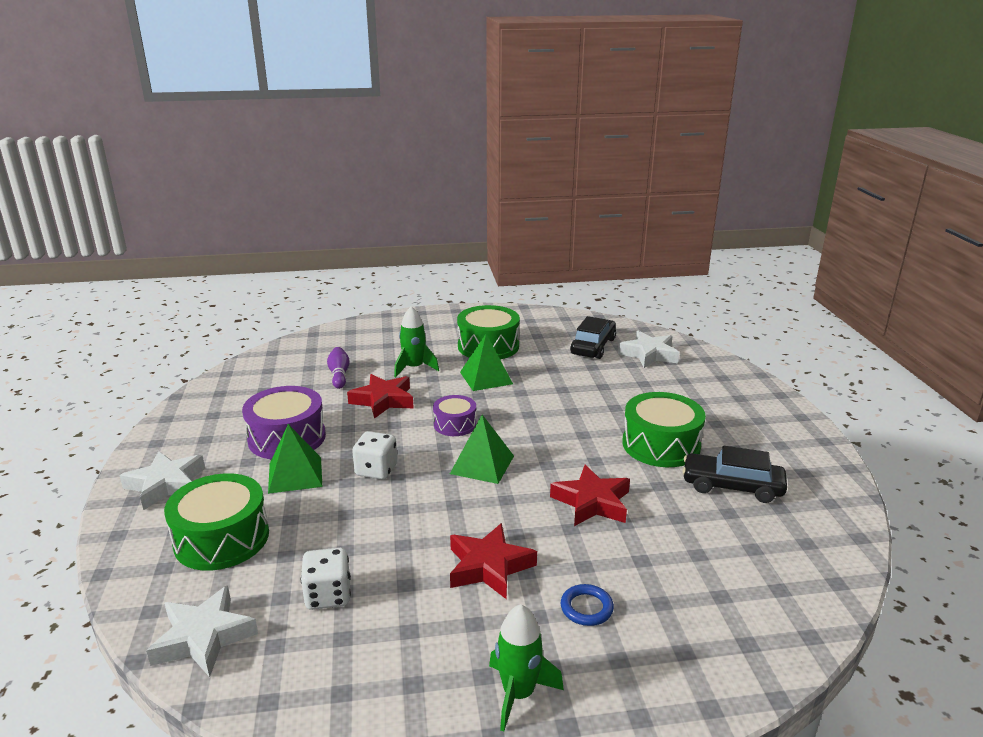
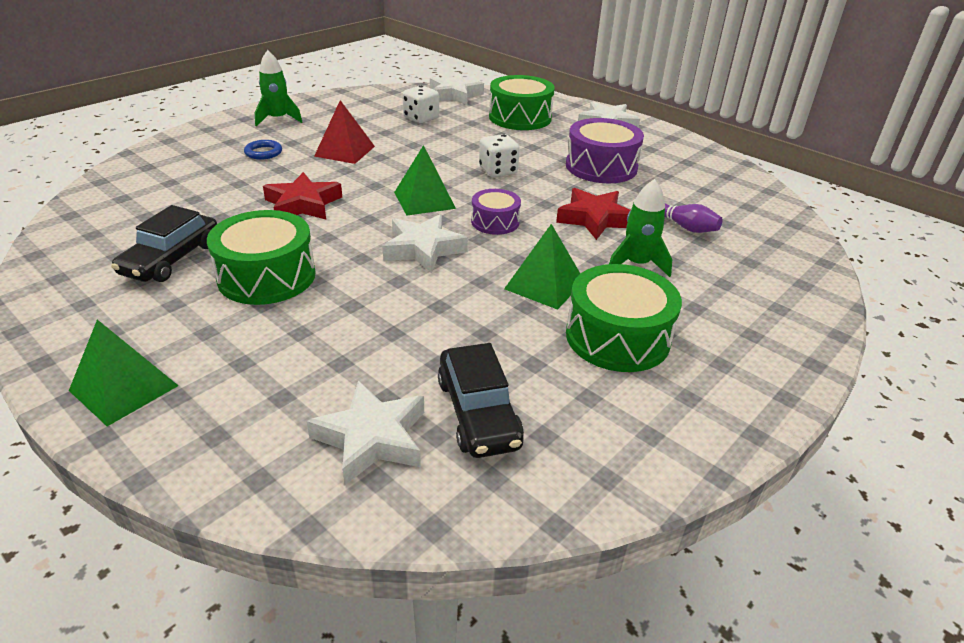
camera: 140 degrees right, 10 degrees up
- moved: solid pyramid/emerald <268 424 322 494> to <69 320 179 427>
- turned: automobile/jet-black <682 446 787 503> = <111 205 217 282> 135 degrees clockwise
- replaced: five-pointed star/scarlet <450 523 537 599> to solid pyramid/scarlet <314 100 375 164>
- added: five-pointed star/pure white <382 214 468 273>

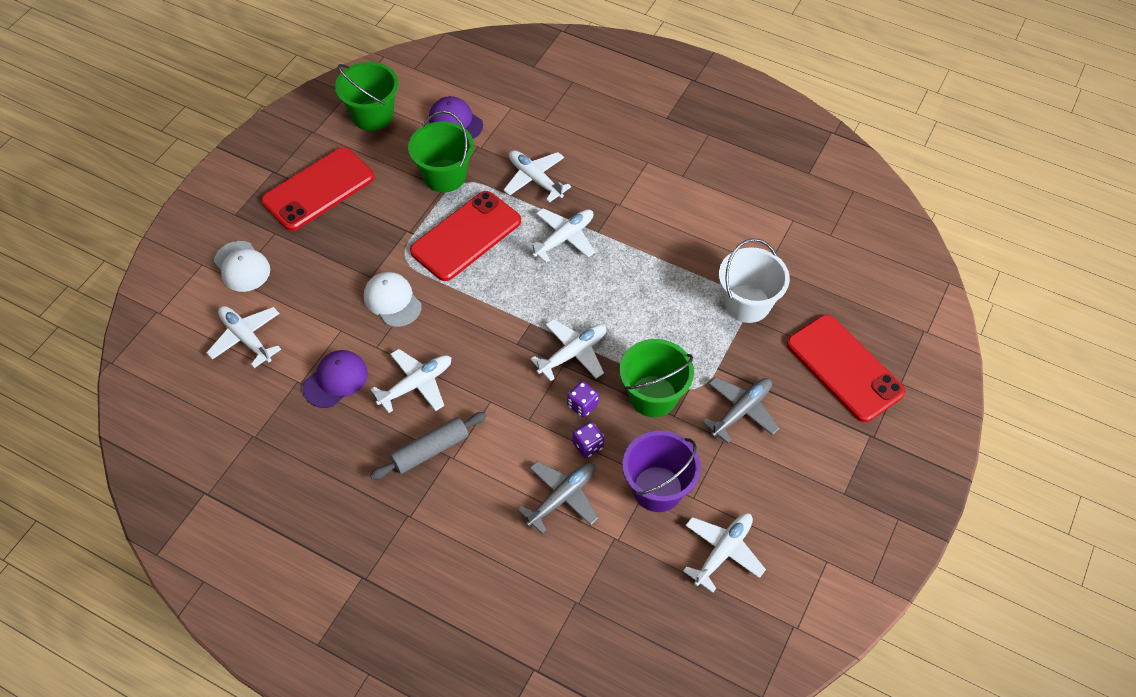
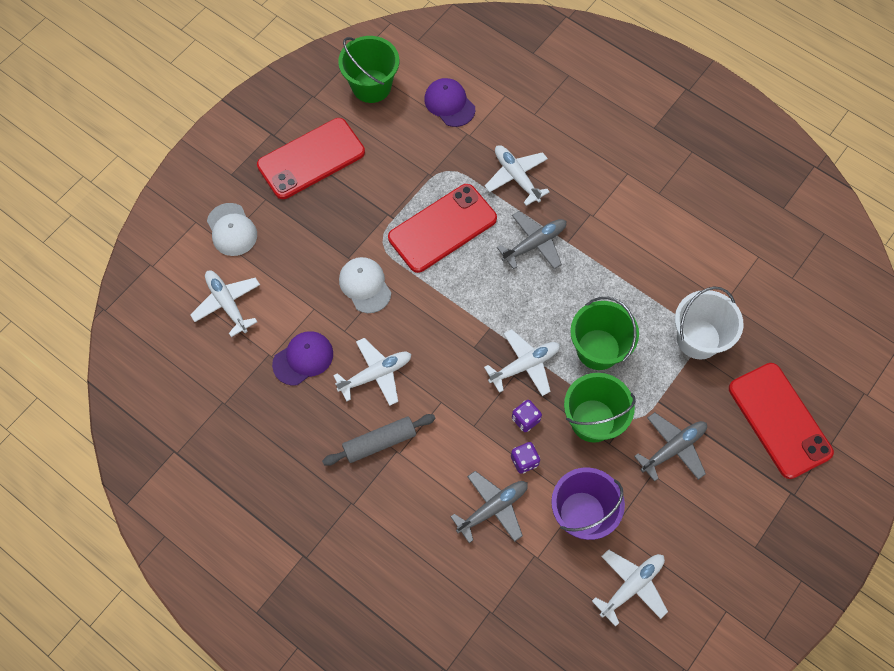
camera: 10 degrees right, 10 degrees up
- moved: bucket/emerald <408 111 474 192> to <570 297 639 370>
- recoloured: toy plane/pure white <525 208 595 263> to toy plane/ash-grey <497 211 566 270>

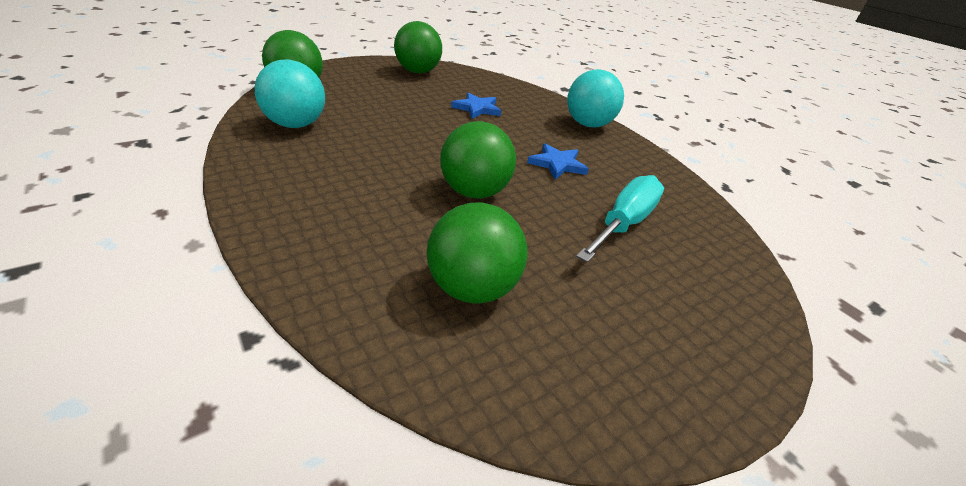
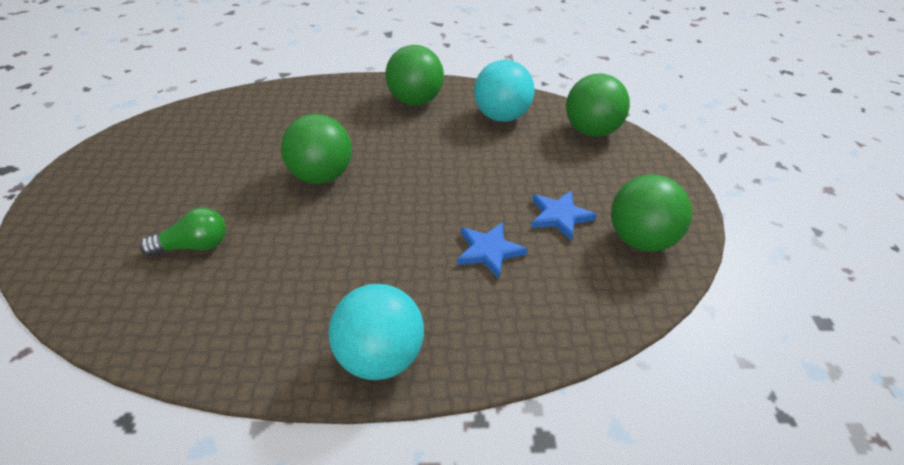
camera: 125 degrees right, 5 degrees up
- moved: five-pointed star/royal blue <527 143 589 180> to <531 190 597 241>
- replaced: flat screwdriver/aqua <576 175 664 263> to light bulb/emerald <140 208 226 256>
- moved: sphere/emerald <427 202 528 304> to <385 45 444 105>

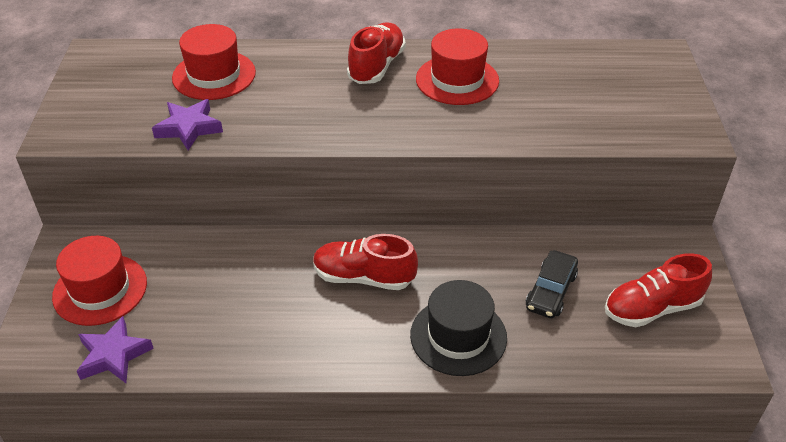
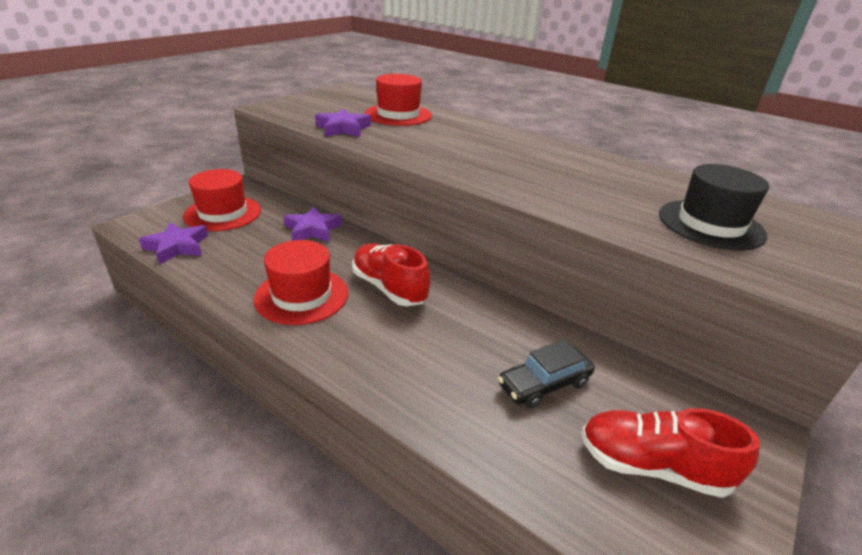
camera: 35 degrees right, 10 degrees down
- removed: sneaker/scarlet <347 23 406 84>
- moved: top hat/scarlet <416 29 499 105> to <254 240 348 325>
- moved: top hat/jet-black <410 280 507 376> to <659 164 769 250>
- added: five-pointed star/purple <284 206 342 242>

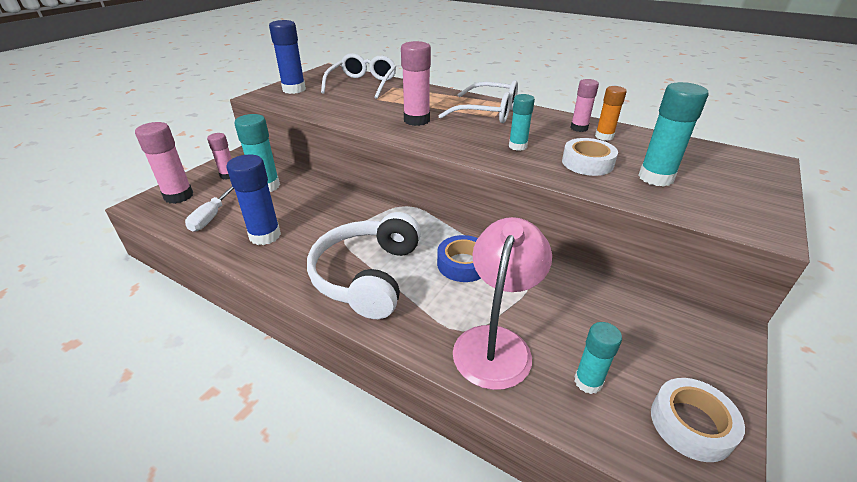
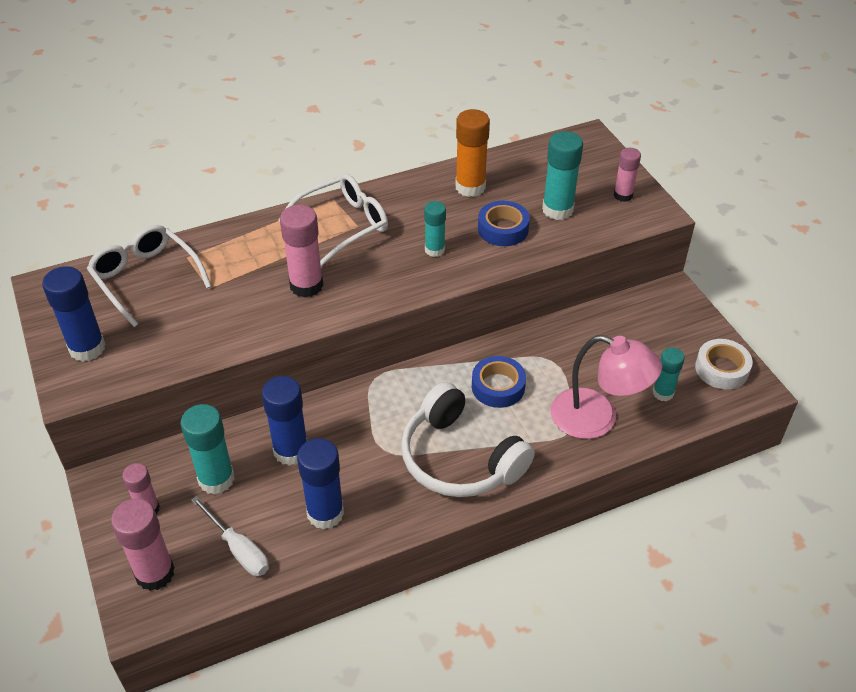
camera: 55 degrees left, 10 degrees up
- moved: glue stick/pink <570 79 599 132> to <614 148 641 202>
- resized: glue stick/bright orange <595 86 627 141> = <455 109 490 197> x1.60
- recoloured: sticky tape/pure white <562 138 618 176> to sticky tape/royal blue <478 201 530 246>
- turned: reading lamp/pink <453 217 552 390> = <551 335 662 439> 150 degrees clockwise
- added: glue stick/royal blue <262 376 307 466>

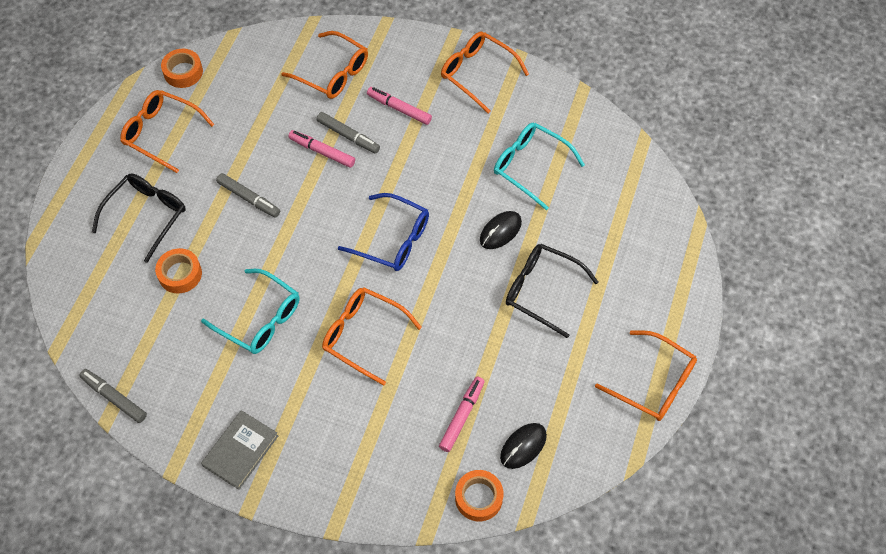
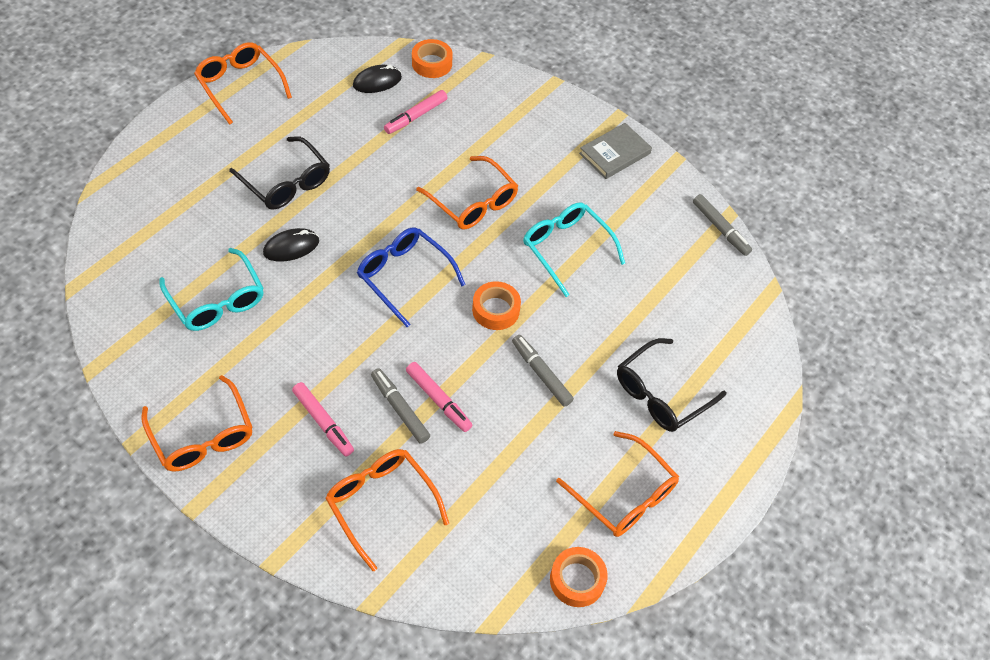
camera: 165 degrees left, 5 degrees down
- moved: sticky tape/bright orange <155 248 202 293> to <472 281 521 330>

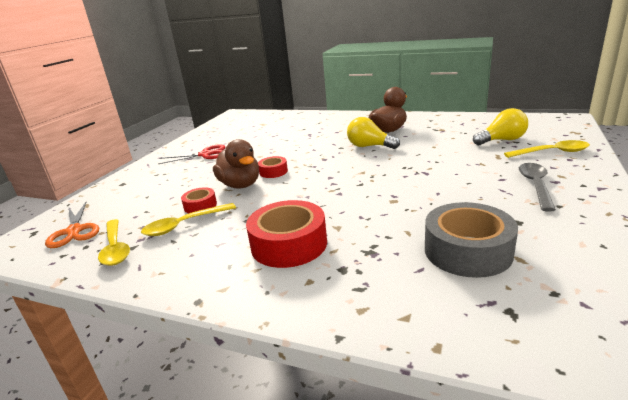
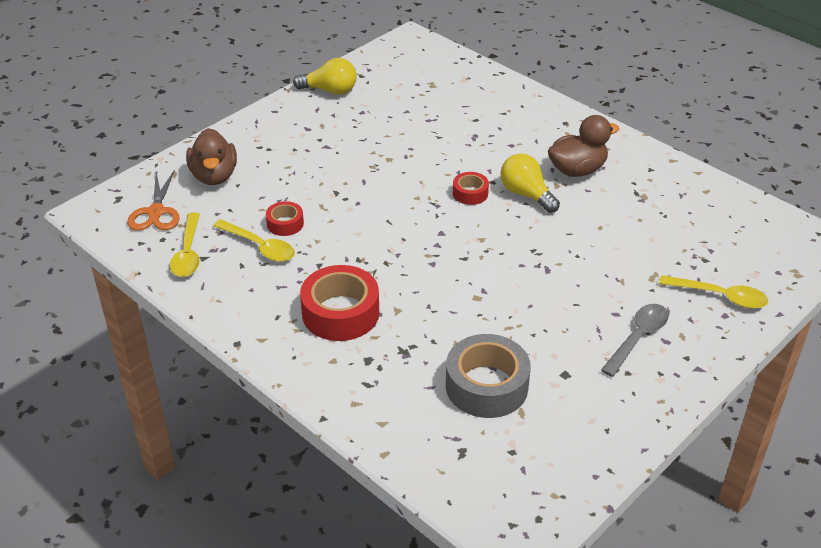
camera: 20 degrees right, 15 degrees up
- moved: light bulb/bright yellow <473 108 528 145> to <293 58 357 94>
- moved: duck/russet <213 139 259 189> to <186 128 237 185>
- removed: shears/scarlet <158 144 226 164>
- moved: sticky tape/scarlet <258 156 288 178> to <453 172 489 205>
- turned: spoon/bright yellow <141 203 236 236> = <213 219 295 262> 135 degrees counterclockwise

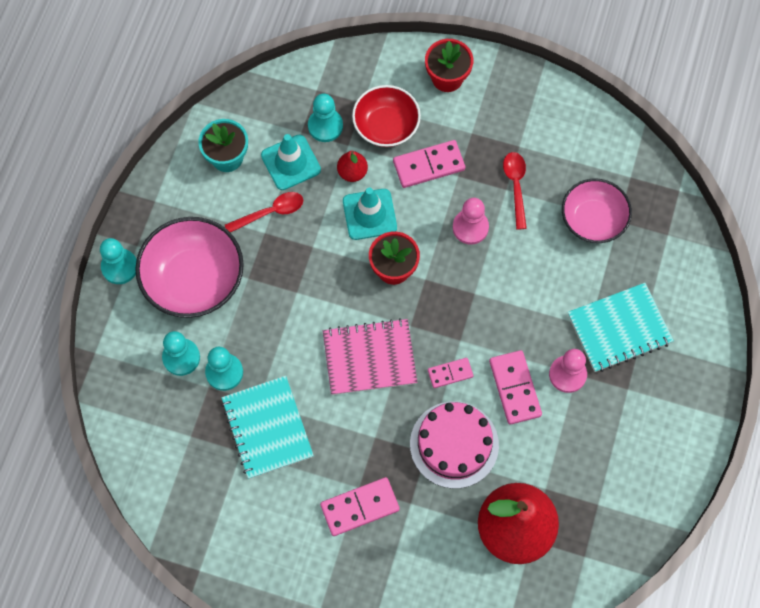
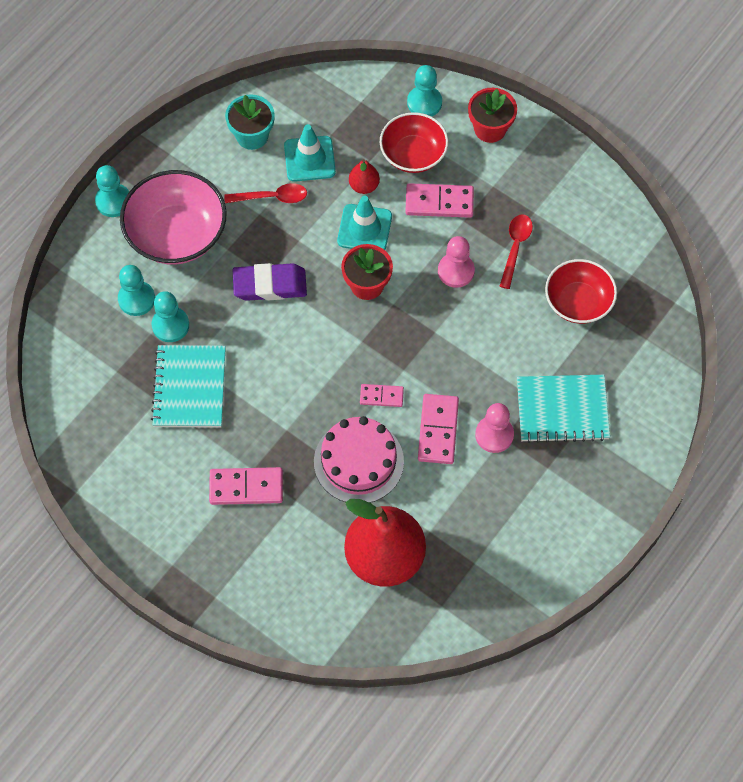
camera: 20 degrees right, 5 degrees down
- moved: chess pawn/aqua <308 94 343 142> to <407 65 442 117>
- recoloured: serving bowl/pink <562 179 632 243> to serving bowl/scarlet <545 259 617 324>
- removed: notebook/pink <323 318 417 395>
- added: pencil eraser/purple <233 263 307 301>

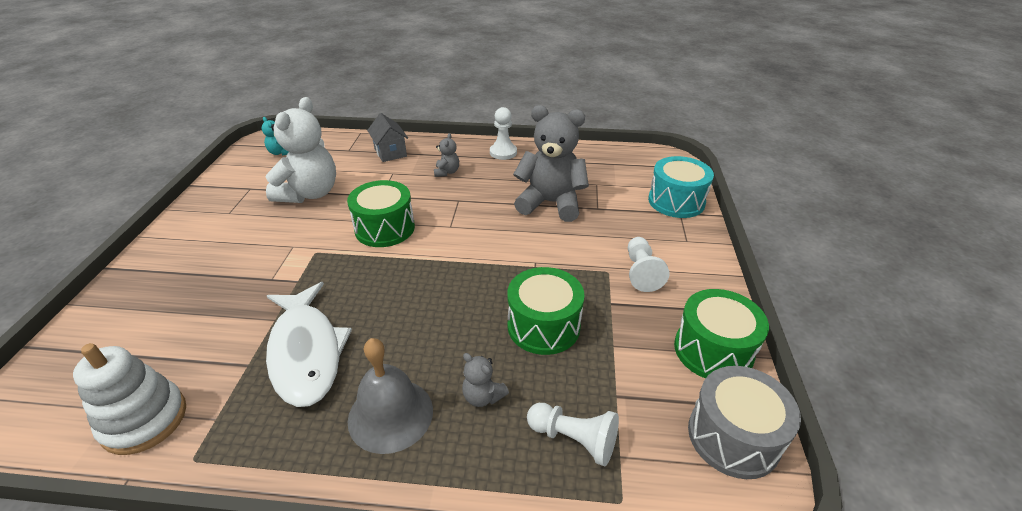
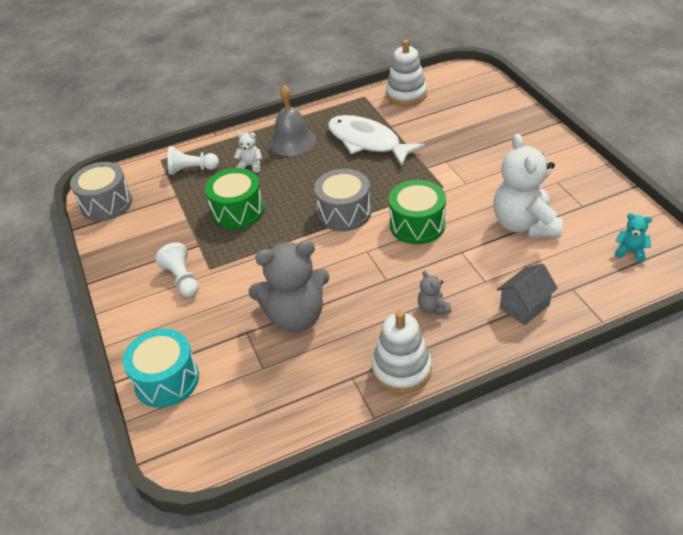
camera: 155 degrees right, 5 degrees up
- replaced: chess pawn/pure white <490 107 517 160> to stacking toy/pure white <372 310 432 394>
- turned: cottage/ash-grey <367 113 408 162> = <497 264 558 325> 75 degrees counterclockwise
- removed: toy drum/emerald <674 289 769 379>
- recoloured: stuffed bear/ash-grey <462 353 509 407> to stuffed bear/pure white <234 132 262 173>
- added: toy drum/ash-grey <314 169 371 231>

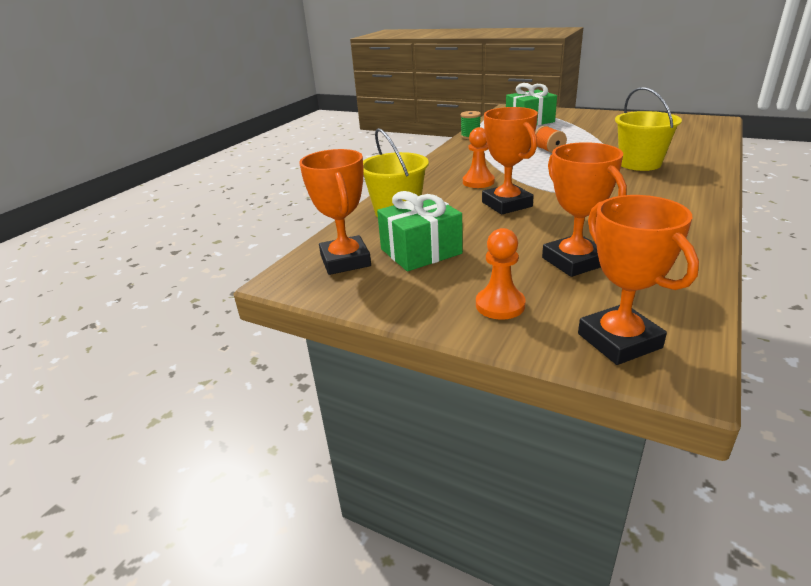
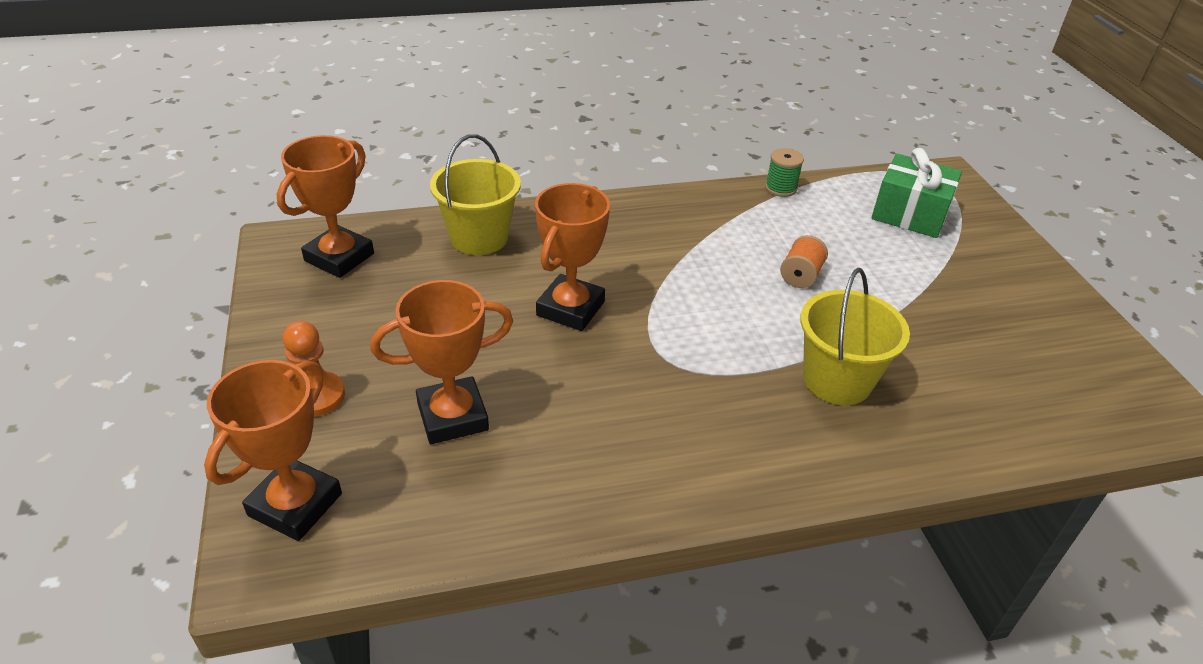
camera: 45 degrees right, 10 degrees up
- removed: chess pawn/bright orange <463 127 495 188>
- turned: award cup/bright orange <542 142 627 277> = <370 280 513 444> 45 degrees clockwise
- removed: wrapped gift/emerald <377 191 463 271>

